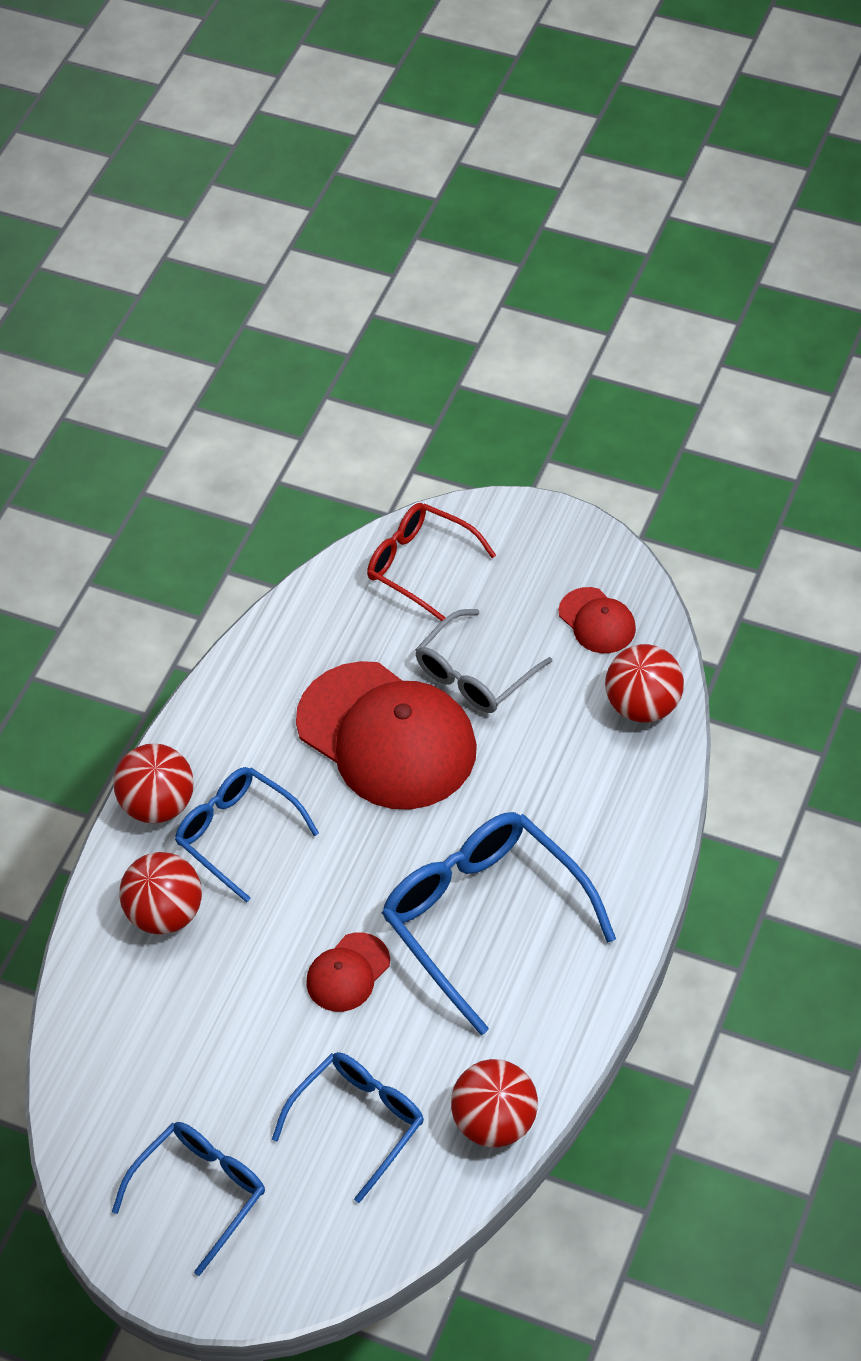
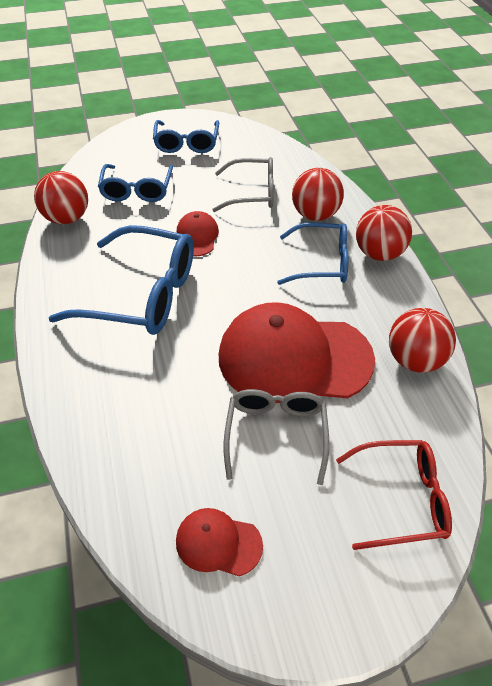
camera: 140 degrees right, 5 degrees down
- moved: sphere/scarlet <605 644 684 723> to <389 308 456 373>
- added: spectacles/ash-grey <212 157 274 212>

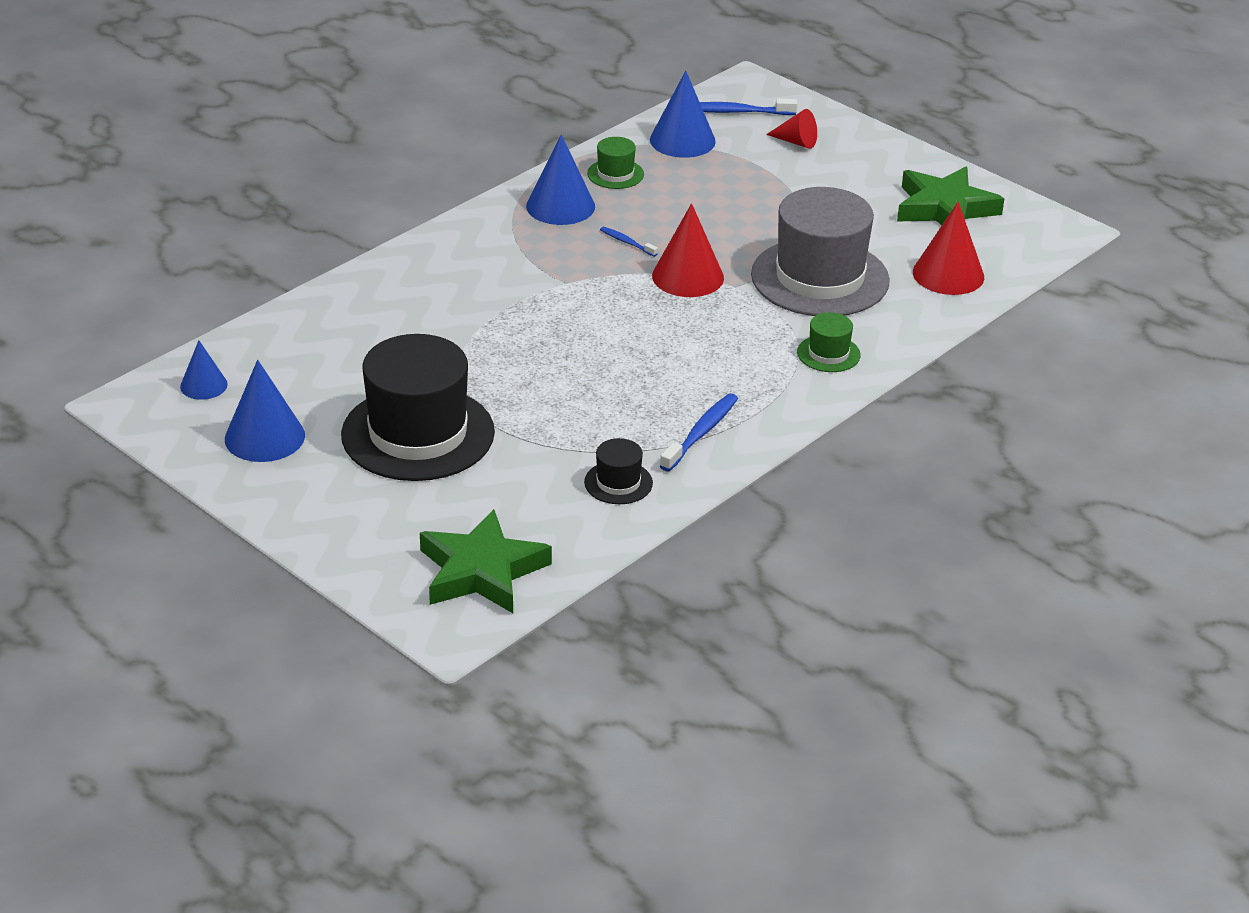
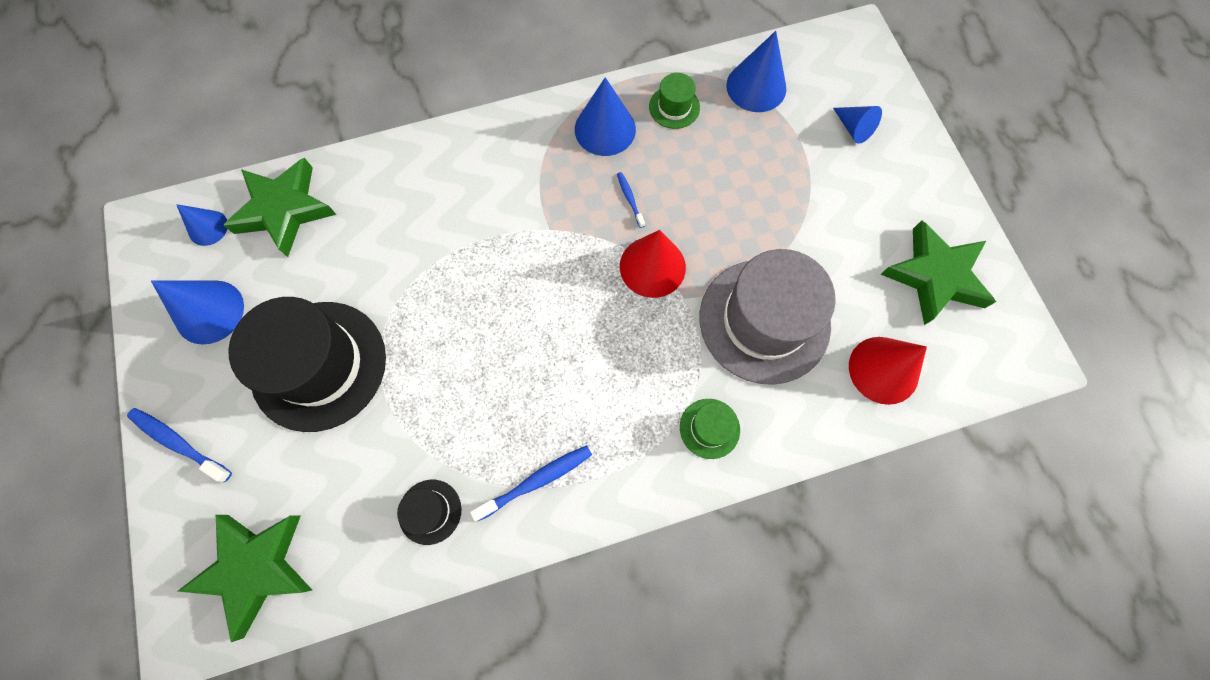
camera: 30 degrees right, 35 degrees up
- moved: tooth brush/royal blue <700 98 797 115> to <127 408 232 482>
- recoloured: cone shape/scarlet <766 109 817 149> to cone shape/royal blue <833 106 882 144>
- added: five-pointed star/emerald <223 158 337 257>

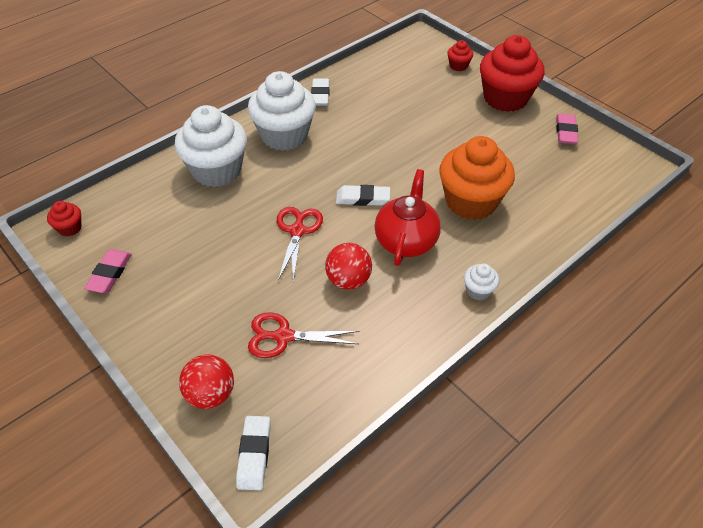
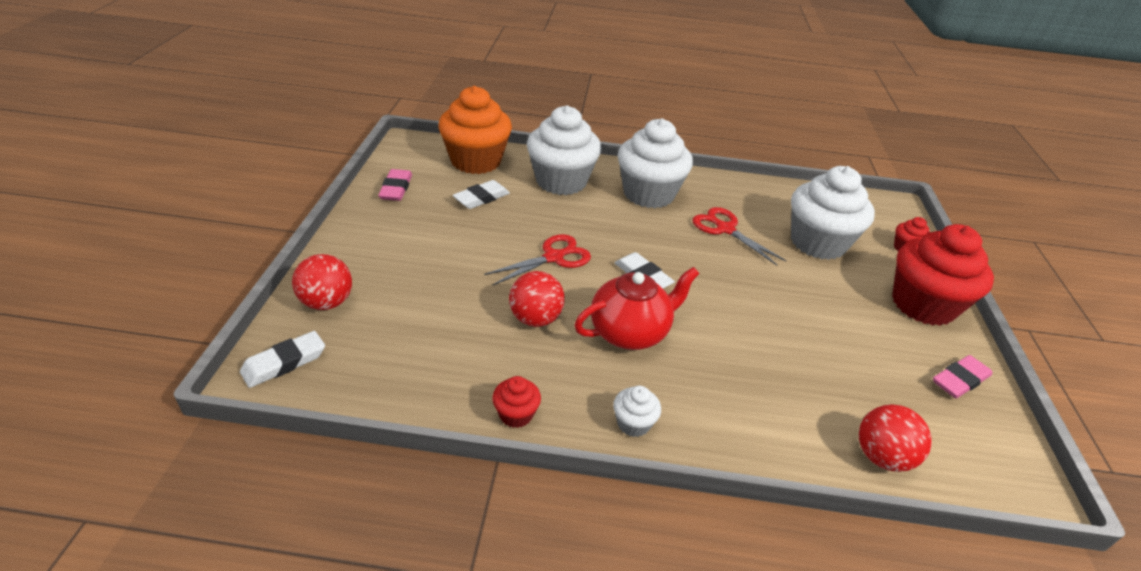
camera: 45 degrees right, 10 degrees down
- moved: pencil eraser/pure white <311 78 330 106> to <453 180 510 209>
- moved: muffin/bright orange <439 136 515 220> to <438 86 512 174>
- moved: muffin/scarlet <47 201 82 237> to <492 376 541 428>
- turned: pencil eraser/pink <84 249 132 293> = <378 169 412 201> 60 degrees counterclockwise
- moved: shears/scarlet <248 312 359 358> to <692 207 786 265>
- added: muffin/pure white <791 166 875 260>
- added: sphere/scarlet <859 404 932 472>

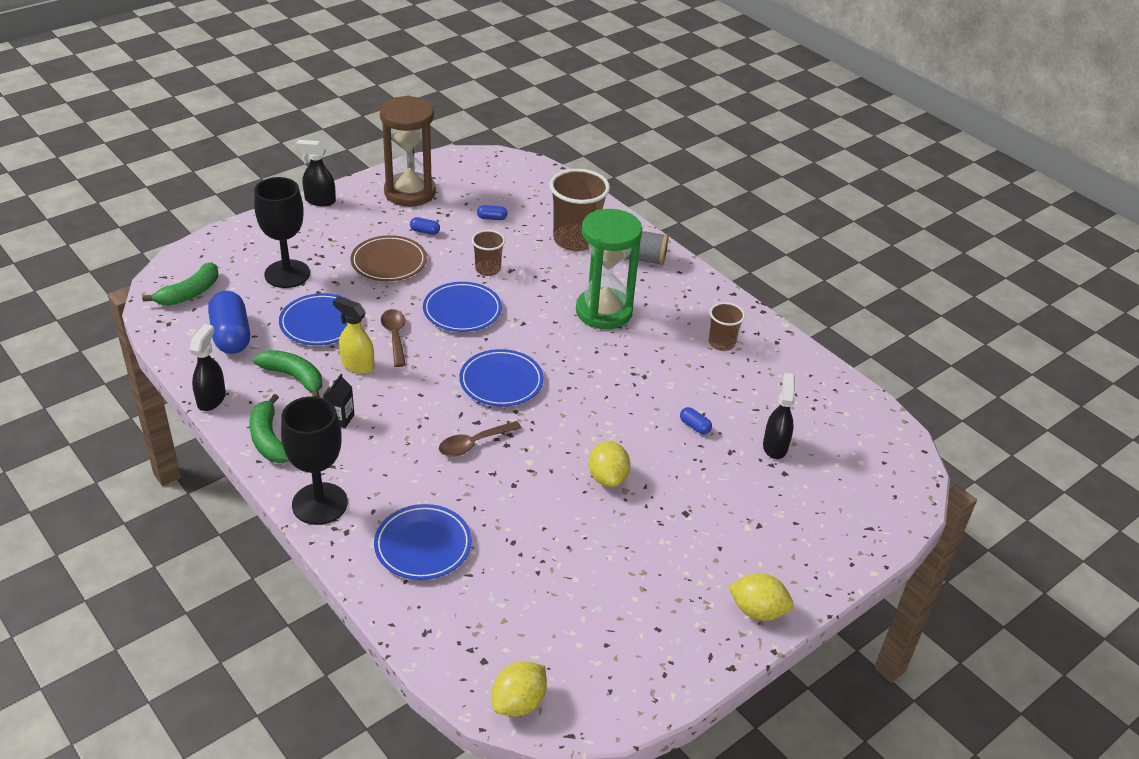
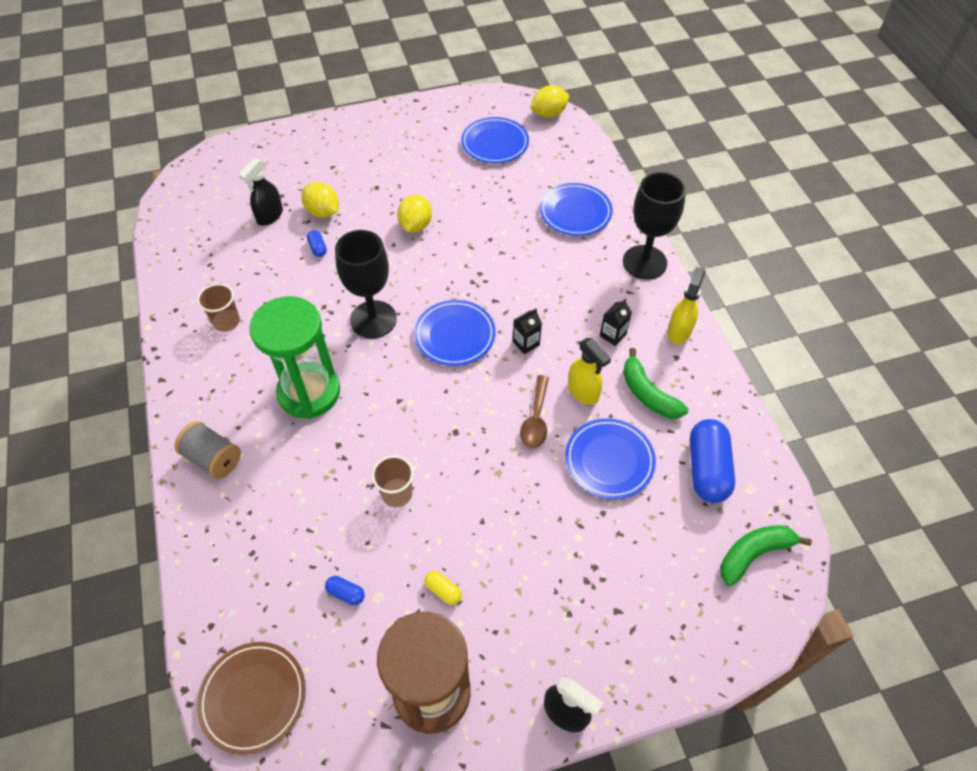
camera: 155 degrees left, 15 degrees up
- removed: beaker/russet <549 169 610 251>
- moved: wine glass/jet-black <254 177 310 288> to <335 230 397 338>
- recoloured: capsule/royal blue <410 217 440 235> to capsule/bright yellow <424 571 462 605>
- moved: dinner plate/russet <351 235 427 281> to <197 642 306 755>
- moved: dinner plate/royal blue <423 282 502 332> to <461 117 529 163>
- removed: spray cleaner/jet-black <190 324 226 411>
- replaced: toy banana/emerald <250 394 289 463> to spray cleaner/bright yellow <667 267 705 344>
- removed: spoon/russet <439 421 522 457>
- moved: lemon/bright yellow <728 573 794 621> to <301 182 339 218>
- added: milk carton/jet-black <513 309 542 354>

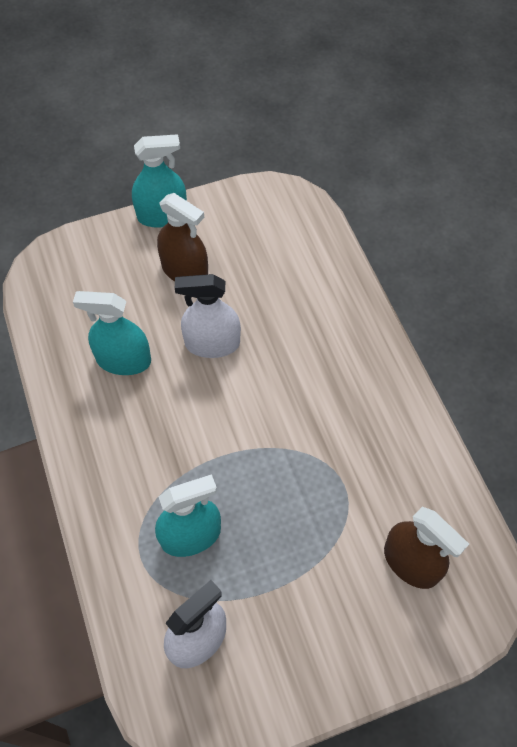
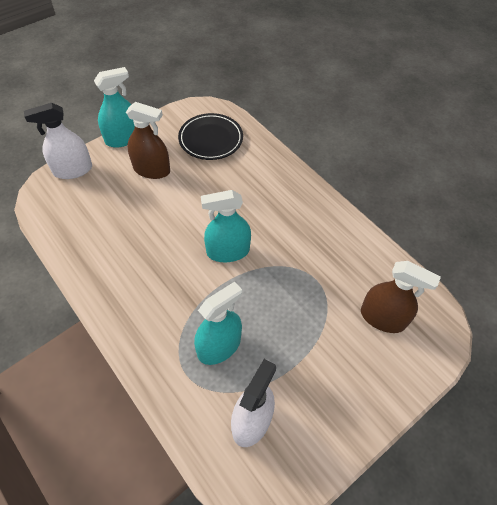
camera: 20 degrees left, 5 degrees down
- moved: spray cleaner/pure white <175 274 241 358> to <24 103 92 179>
- moved: spray cleaner/aqua <73 291 151 375> to <201 190 251 262>
- added: dinner plate/jet-black <178 113 243 160>

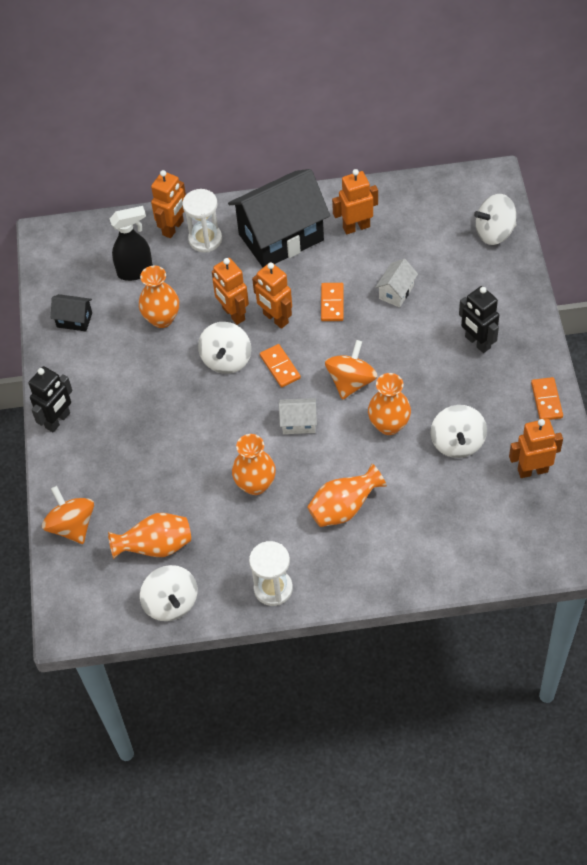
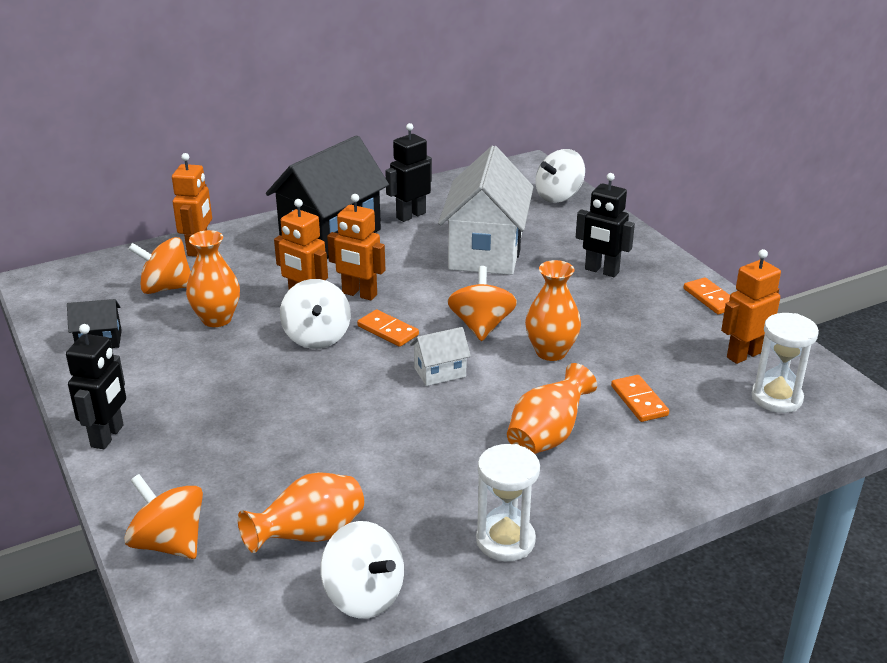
camera: 25 degrees left, 25 degrees down
- recoloured: toy robot/bright orange <332 169 378 235> to toy robot/jet-black <385 123 432 222>
- moved: sandglass/pure white <182 189 222 252> to <751 313 819 413>
- replaced: spray cleaner/jet-black <110 206 153 281> to whirligig/bright orange <129 237 191 294>
- resized: cottage/pure white <375 259 418 308> = <438 145 533 275> x2.30
- moved: domino tile/bright orange <321 283 344 321> to <611 375 669 422>
- removed: whirligig/pure white <431 405 487 458>
- removed: tall vase/bright orange <232 434 276 495>

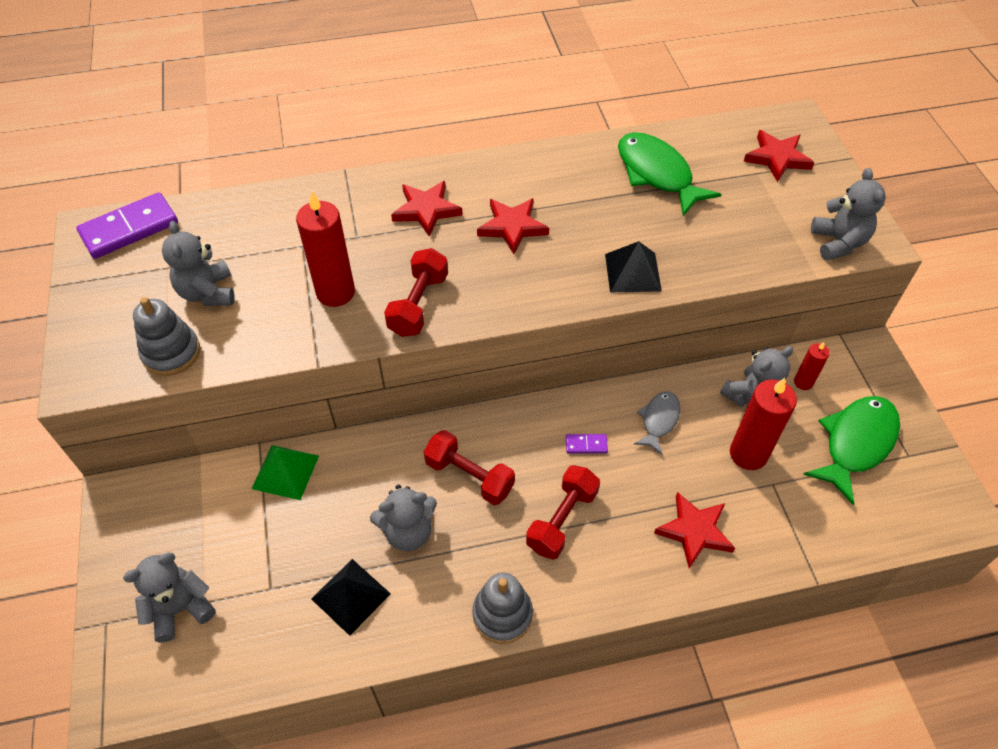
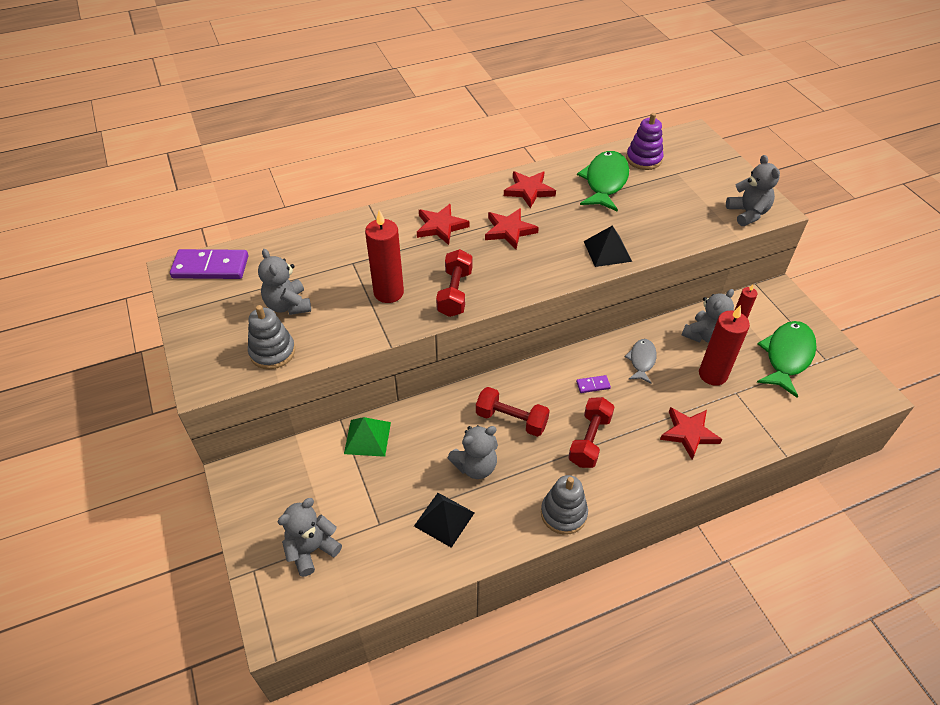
camera: 10 degrees left, 5 degrees down
- moved: five-pointed star/scarlet <744 130 814 182> to <504 171 556 208>
- turned: fish figure/emerald <618 132 722 216> = <577 151 629 212> 60 degrees clockwise
- turned: domino tile/purple <76 192 178 259> = <170 249 248 279> 45 degrees clockwise
- added: stacking toy/purple <626 113 664 170>

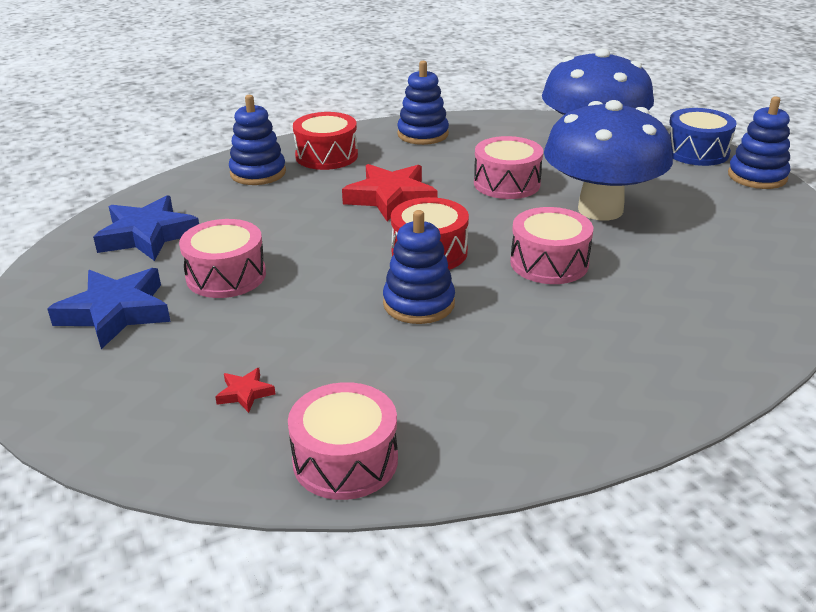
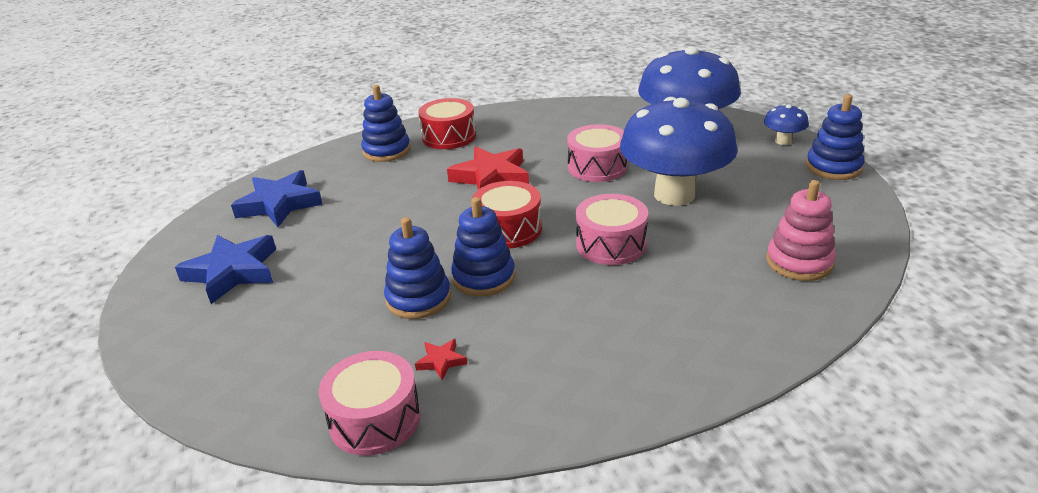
camera: 10 degrees right, 0 degrees up
- moved: stacking toy/royal blue <397 61 449 145> to <384 217 451 319>
- replaced: toy drum/royal blue <668 108 737 166> to toadstool/royal blue <764 104 809 145>
- removed: toy drum/pink <179 219 266 298>
- moved: five-pointed star/scarlet <215 368 275 413> to <415 339 467 380>
- added: stacking toy/pink <767 180 836 281>

